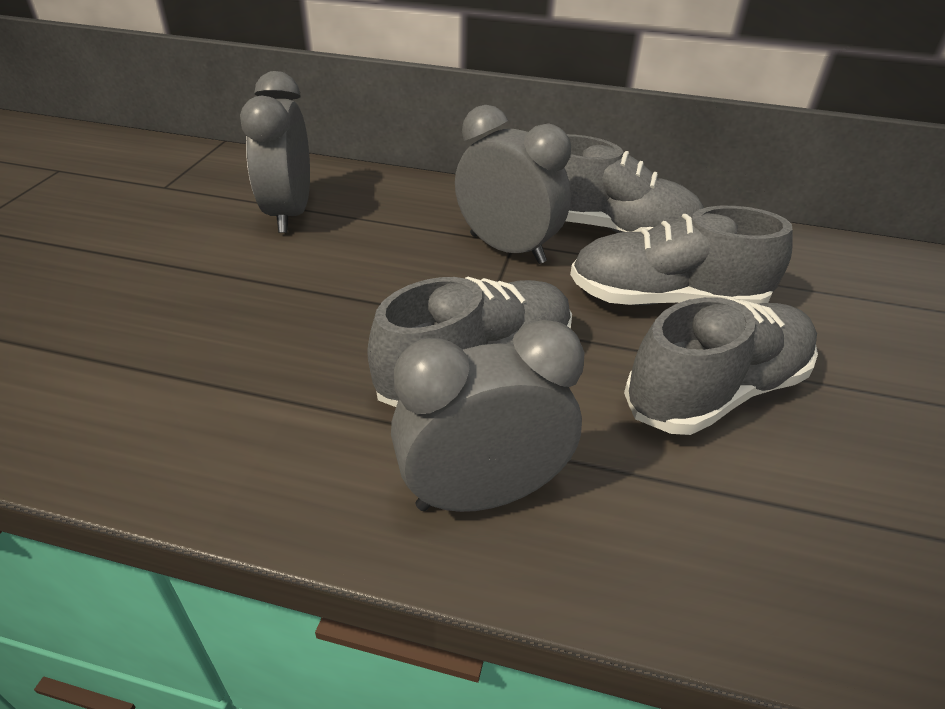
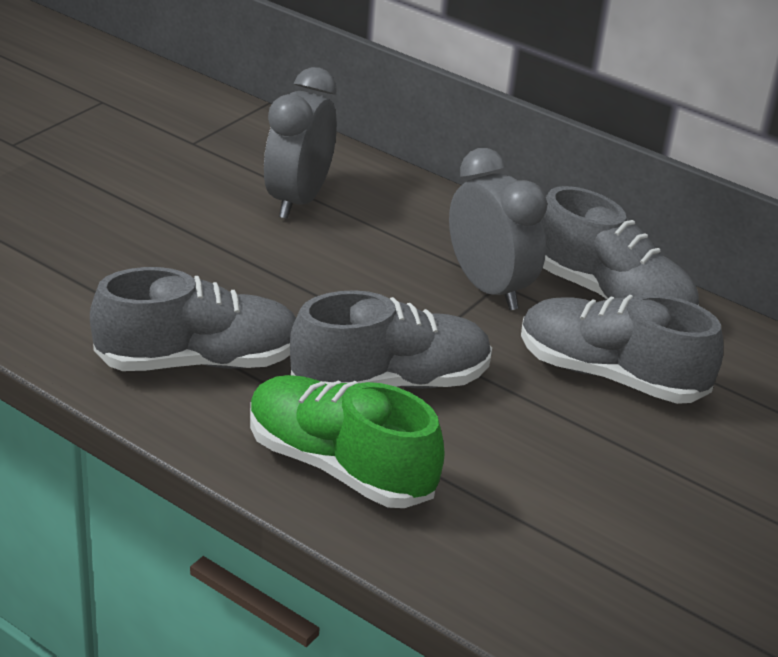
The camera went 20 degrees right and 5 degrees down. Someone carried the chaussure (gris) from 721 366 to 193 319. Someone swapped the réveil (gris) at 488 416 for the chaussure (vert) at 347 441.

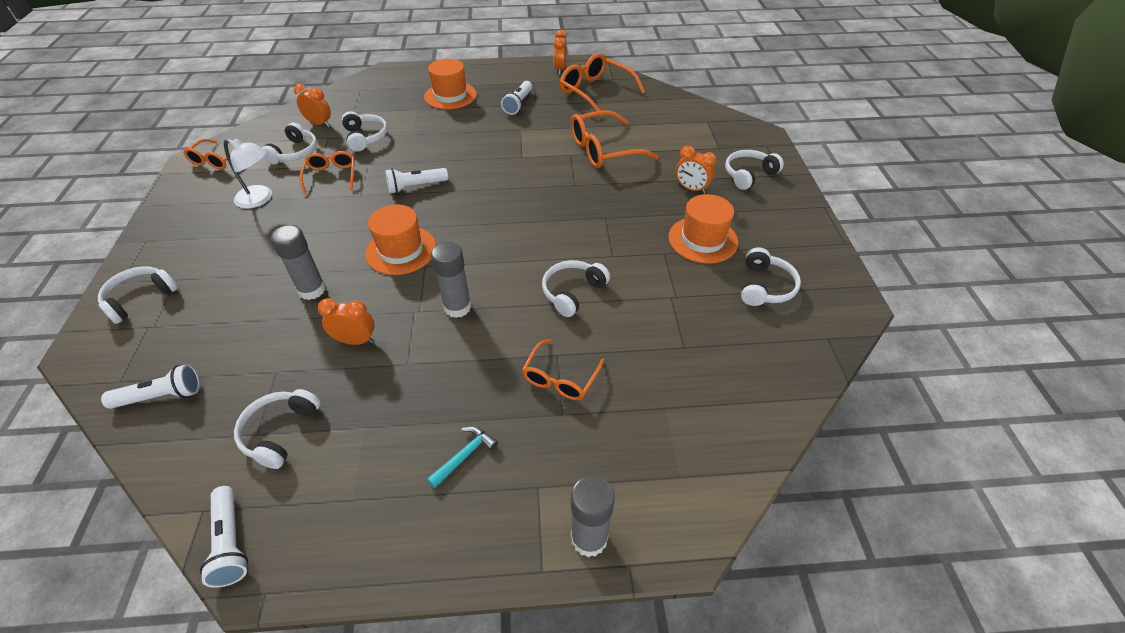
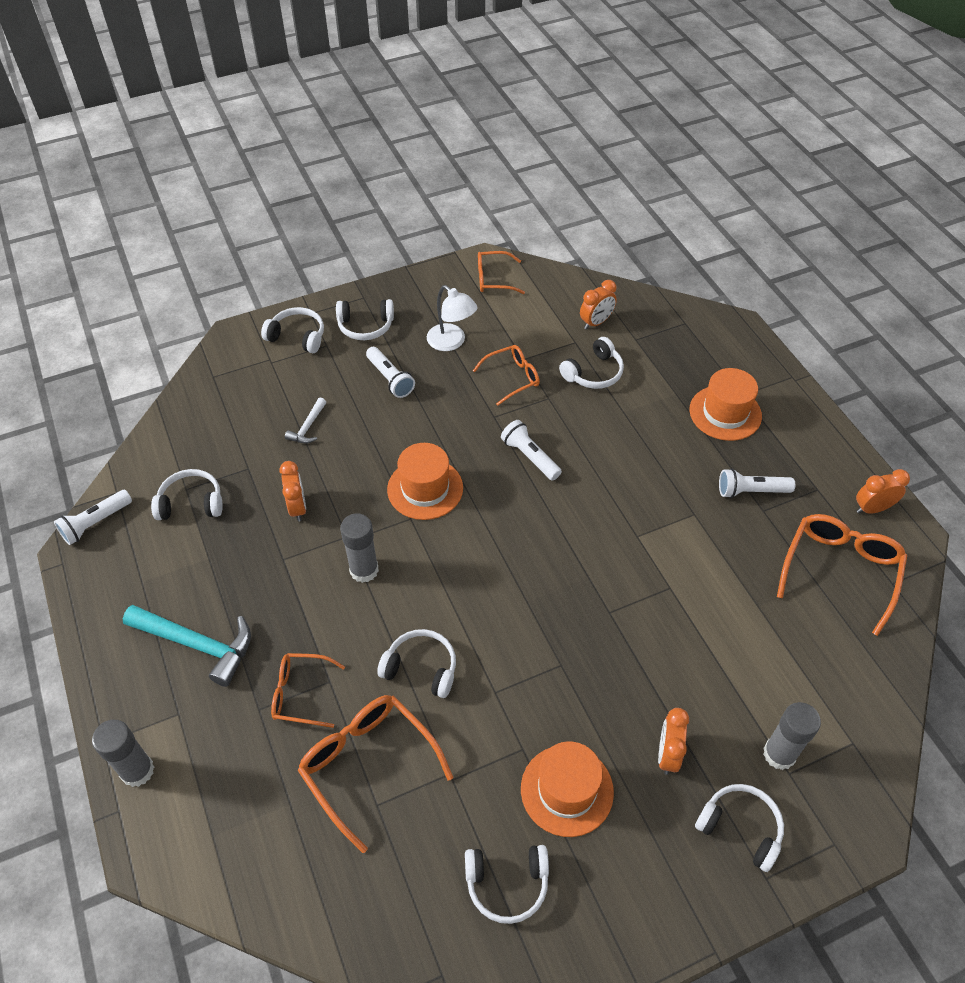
The camera went 70 degrees right and 5 degrees up. Someone scaled the marteau (turquoise) at 462 457 by 1.97. Someone put down the marteau (blanc) at 305 421. Someone carried the lunettes (orange) from 615 139 to 375 774. Someone carried the casque audio (blanc) from 289 143 to 365 319. Someone carried the lampe de poche (blanc) from 150 386 to 390 372. Someone rotated the lampe (blanc) at 248 173 by 45 degrees counterclockwise. Someone rotated the réveil (orange) at 312 105 by 45 degrees clockwise. Someone carried the bâton de colle (gris) from 298 262 to 792 736.

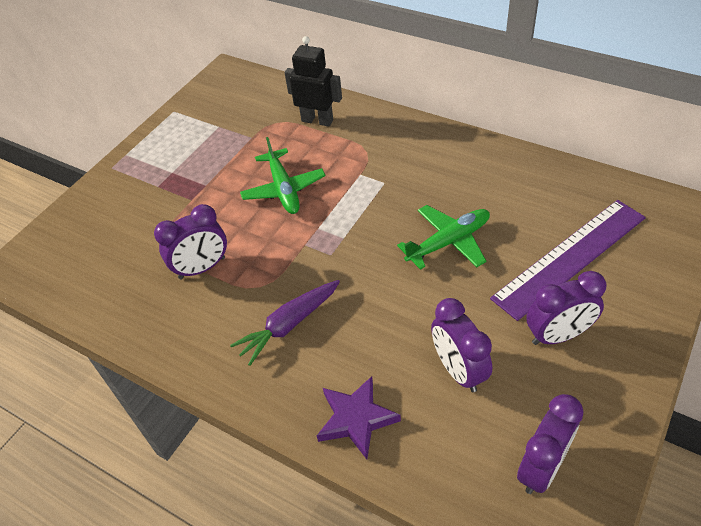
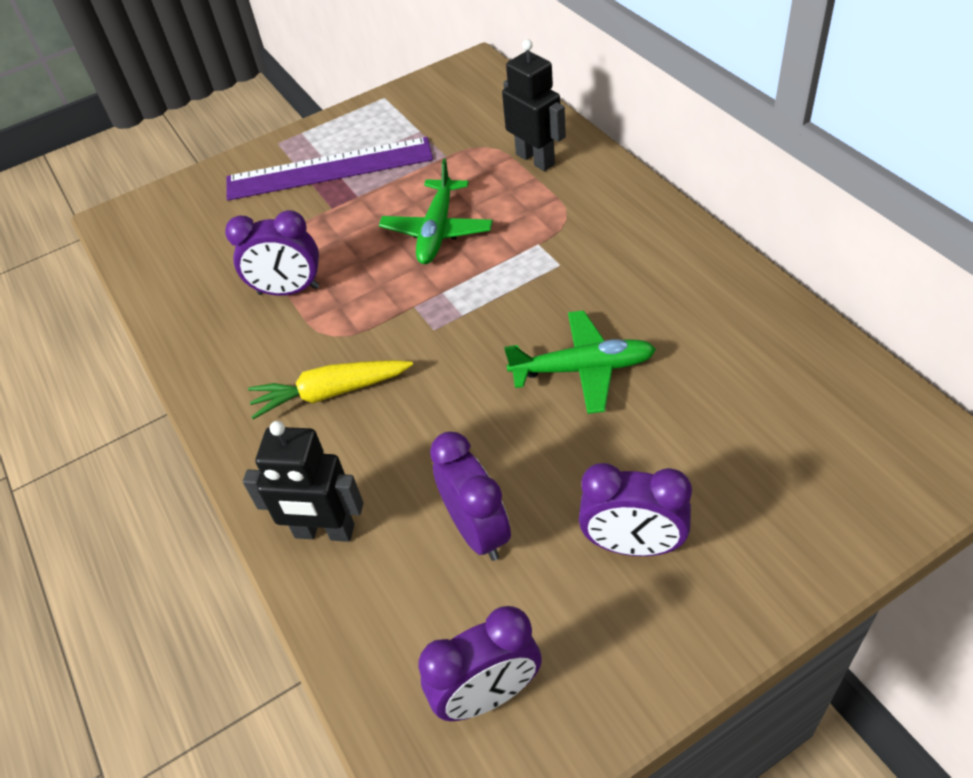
The camera went 30 degrees right and 0 degrees up. Someone carried the règle (violet) from 568 260 to 329 169. Someone swapped the étoile (violet) at 359 417 for the robot (noir) at 303 481. Someone repainted the carotte (violet) at 285 323, which became the carotte (jaune) at 330 389. Someone rotated the réveil (violet) at 461 345 by 150 degrees clockwise.

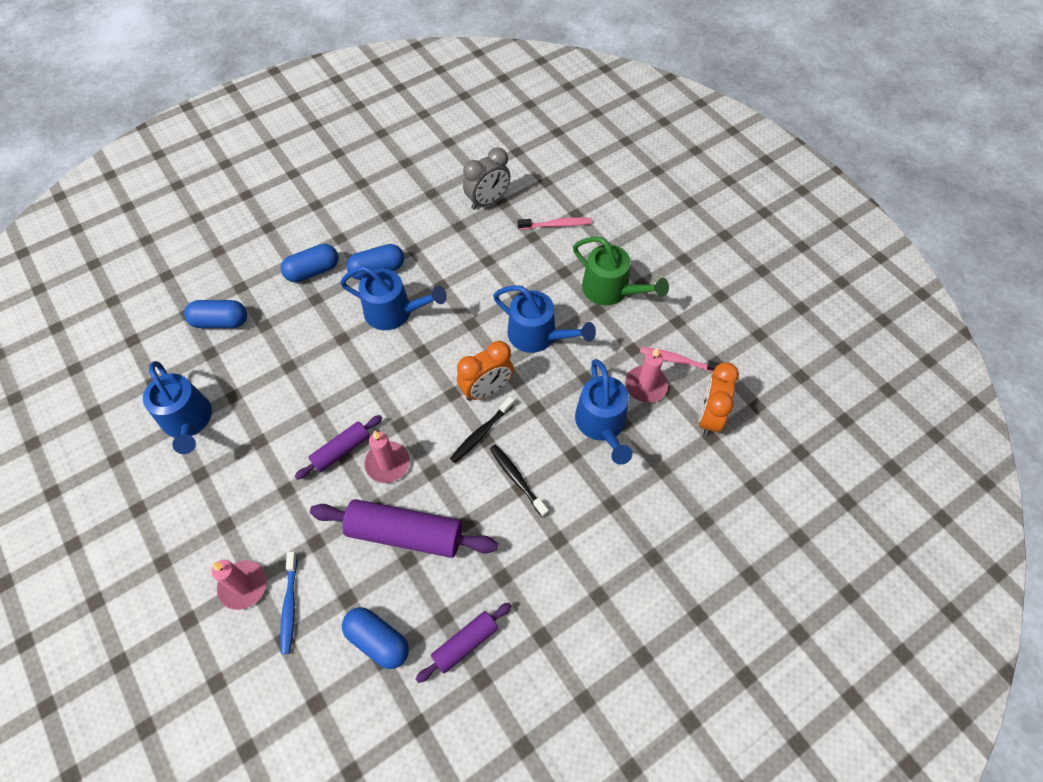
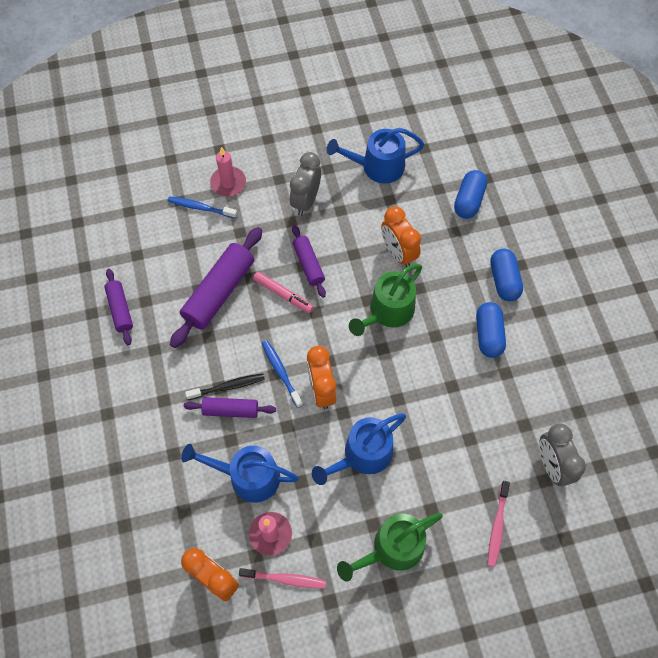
The camera went 110 degrees right and 5 degrees up. Someone put down the rouleau à pâtisserie (violet) at 230 407. Someone rotated the brosse à dents (rose) at 680 360 by 60 degrees clockwise. Someone swapped the bougie (rose) at 387 456 for the feutre (rose) at 283 292. Someone repainted the brosse à dents (noir) at 482 429, which became the brosse à dents (bleu) at 282 374. Someone put down the réveil (gris) at 305 184. Someone put down the arrosoir (vert) at 385 300. Someone put down the réveil (orange) at 401 236. Someone took away the arrosoir (bleu) at 393 298. Someone took away the gélule (bleu) at 375 638.

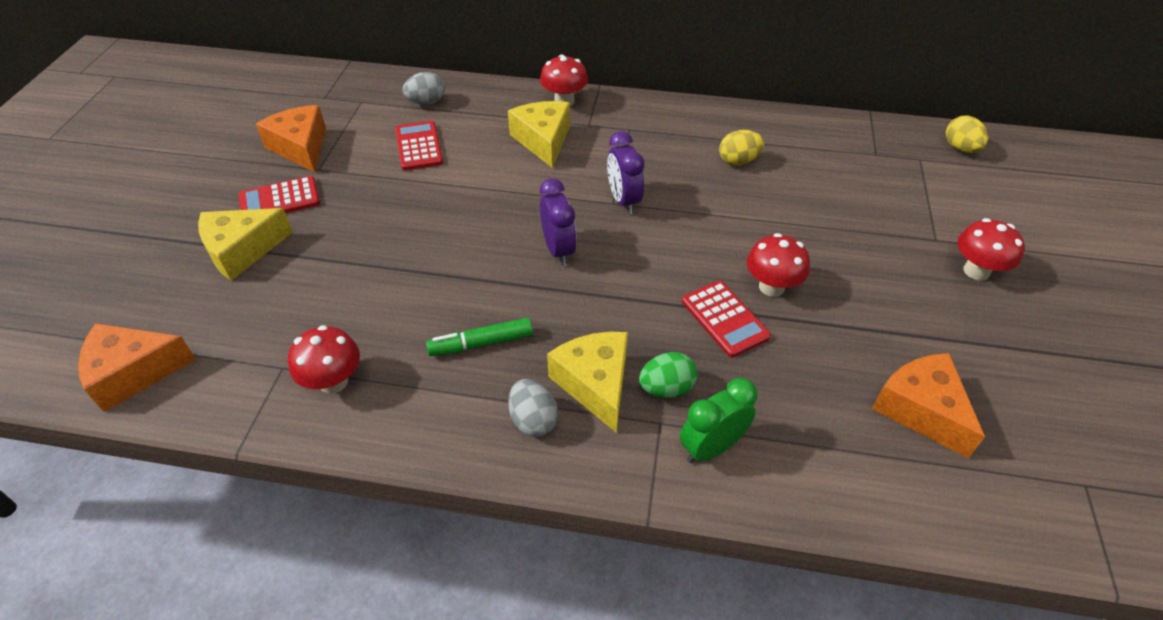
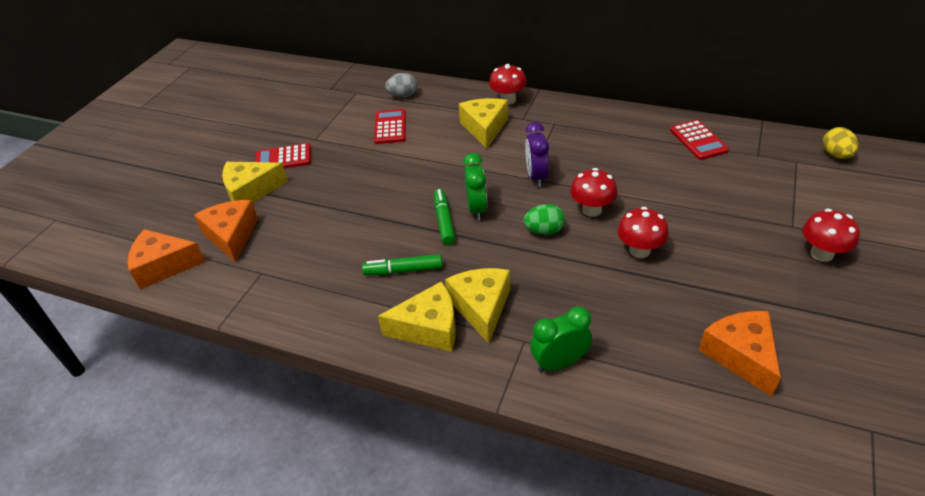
The camera went 15 degrees right and 5 degrees down. Someone carried the fromage (orange) from 291 138 to 226 231. Someone swapped the œuf (gris) at 533 408 for the fromage (jaune) at 417 317. Someone put down the feutre (vert) at 444 217. Someone repainted the réveil (violet) at 558 222, which became the réveil (vert) at 475 187. Someone carried the œuf (vert) from 668 375 to 544 219. Someone carried the champignon (rouge) from 324 359 to 594 192. Someone carried the calculatrice (rouge) from 726 319 to 699 140. Someone took away the œuf (jaune) at 741 148.

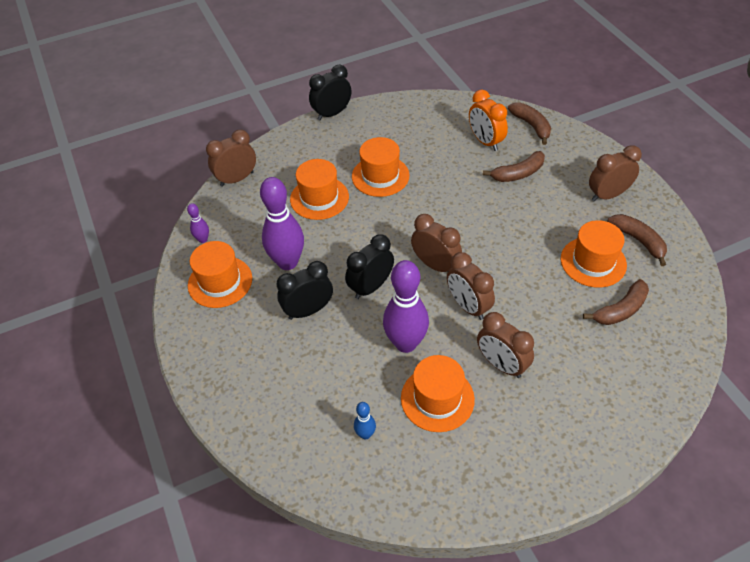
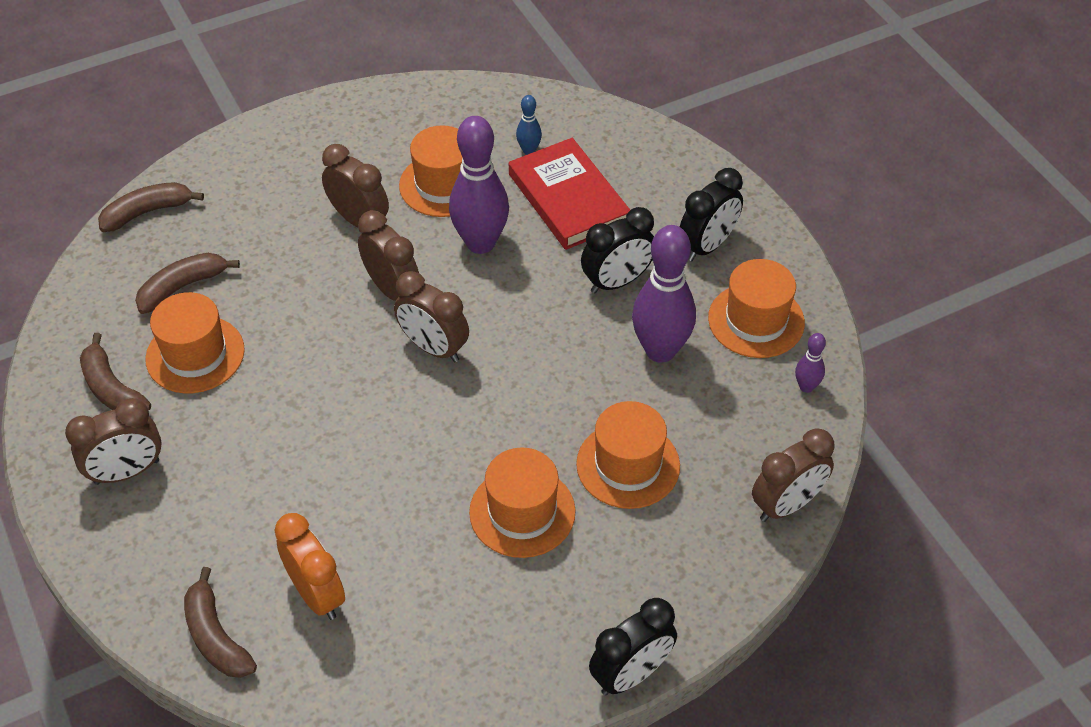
The camera went 175 degrees right and 0 degrees up. Someone carried the banane (marron) from 514 166 to 151 207. Someone put down the livre (rouge) at 569 194. Someone carried the réveil (noir) from 369 266 to 711 214.

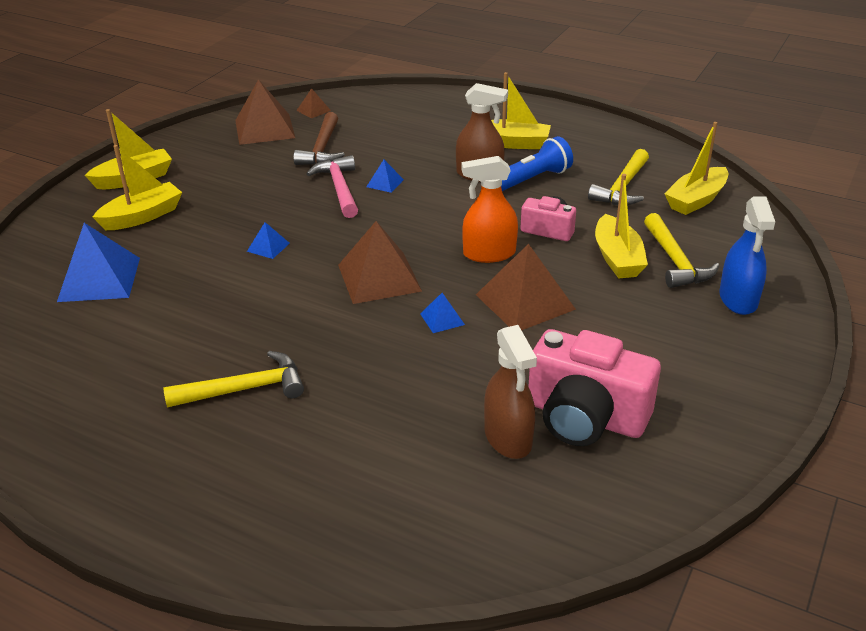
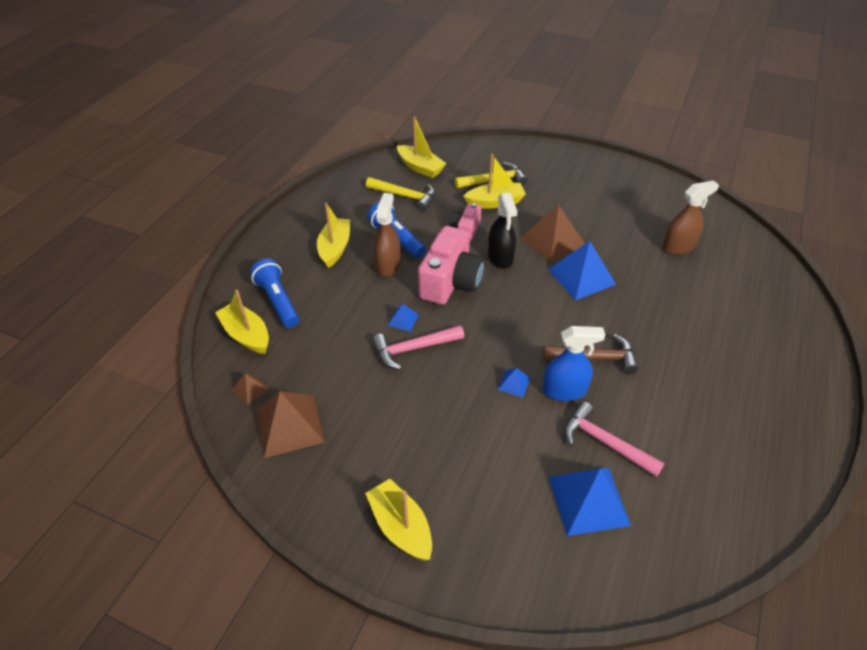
The camera went 95 degrees left and 10 degrees up. Someone carried the bateau (jaune) from 137 187 to 242 321. Someone put down the lampe de poche (bleu) at 274 293. Someone carried the appareil photo (rose) from 594 387 to 451 265. Someone repainted the vaporisateur (orange) at 490 209, which became the vaporisateur (noir) at 502 230. Someone carried the vaporisateur (bleu) from 747 255 to 574 363. Someone carried the marteau (marron) from 319 138 to 591 354. Someone scaled the pyramide (bleu) at 442 313 by 2.14. Someone put down the marteau (rose) at 614 439. Someone took away the marteau (jaune) at 233 379. Someone took away the pyramide (marron) at 380 262.

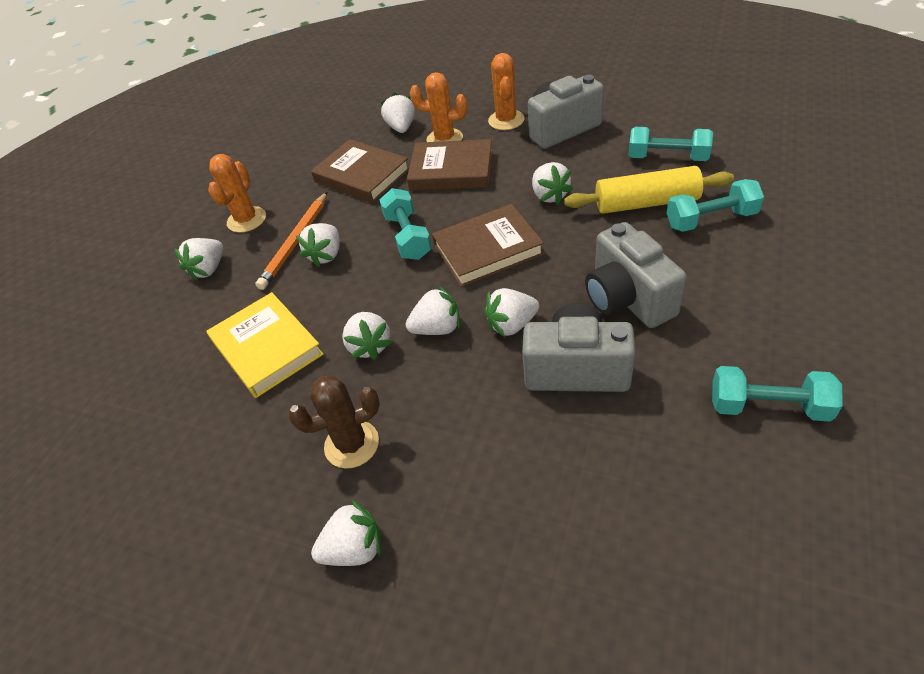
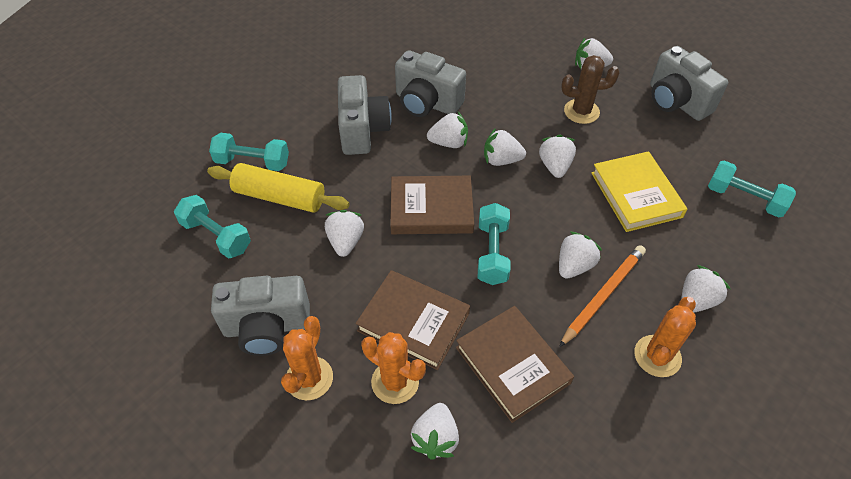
The camera went 165 degrees left and 5 degrees up. Someone put down the appareil photo (gris) at 689 83. Someone carried the haltère (turquoise) from 777 394 to 752 189.

